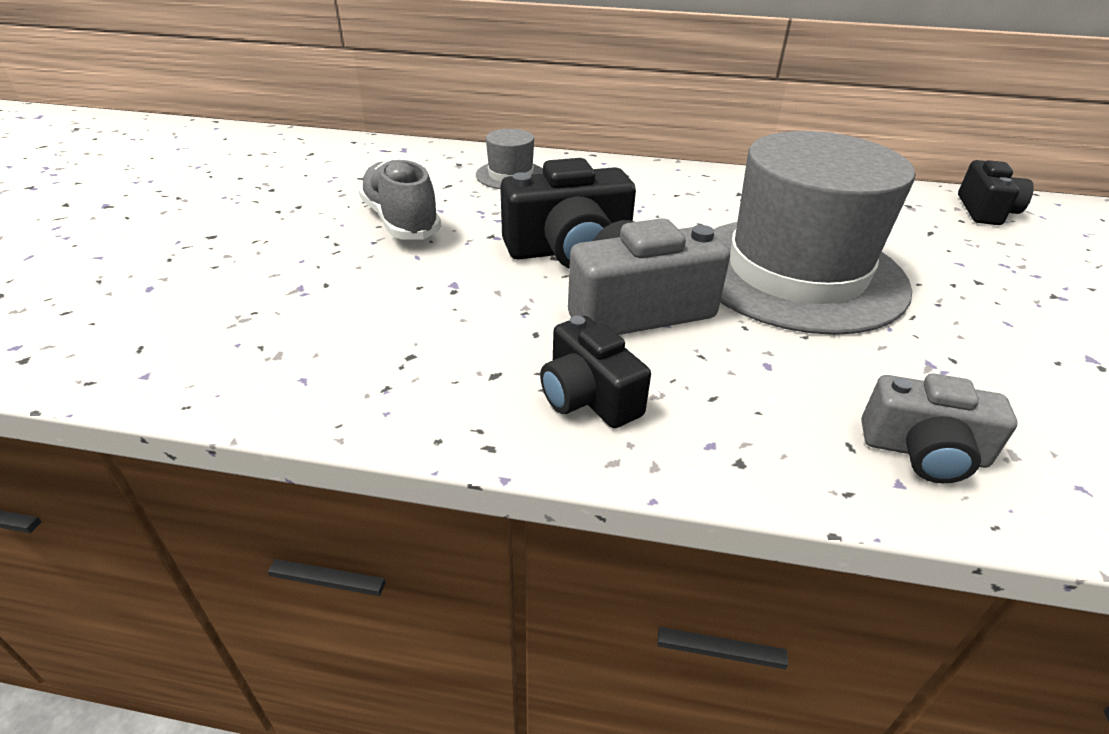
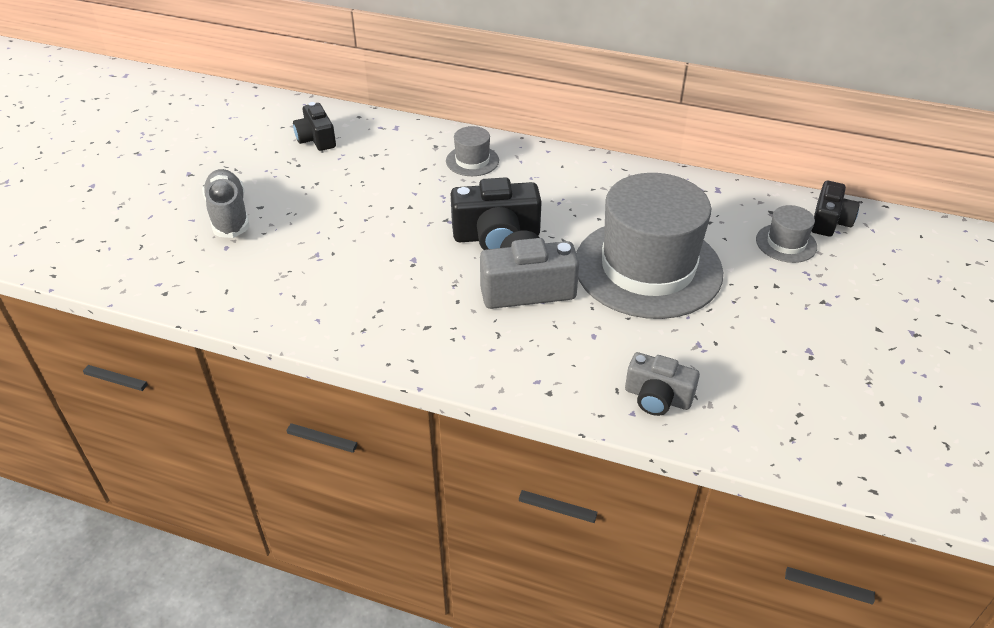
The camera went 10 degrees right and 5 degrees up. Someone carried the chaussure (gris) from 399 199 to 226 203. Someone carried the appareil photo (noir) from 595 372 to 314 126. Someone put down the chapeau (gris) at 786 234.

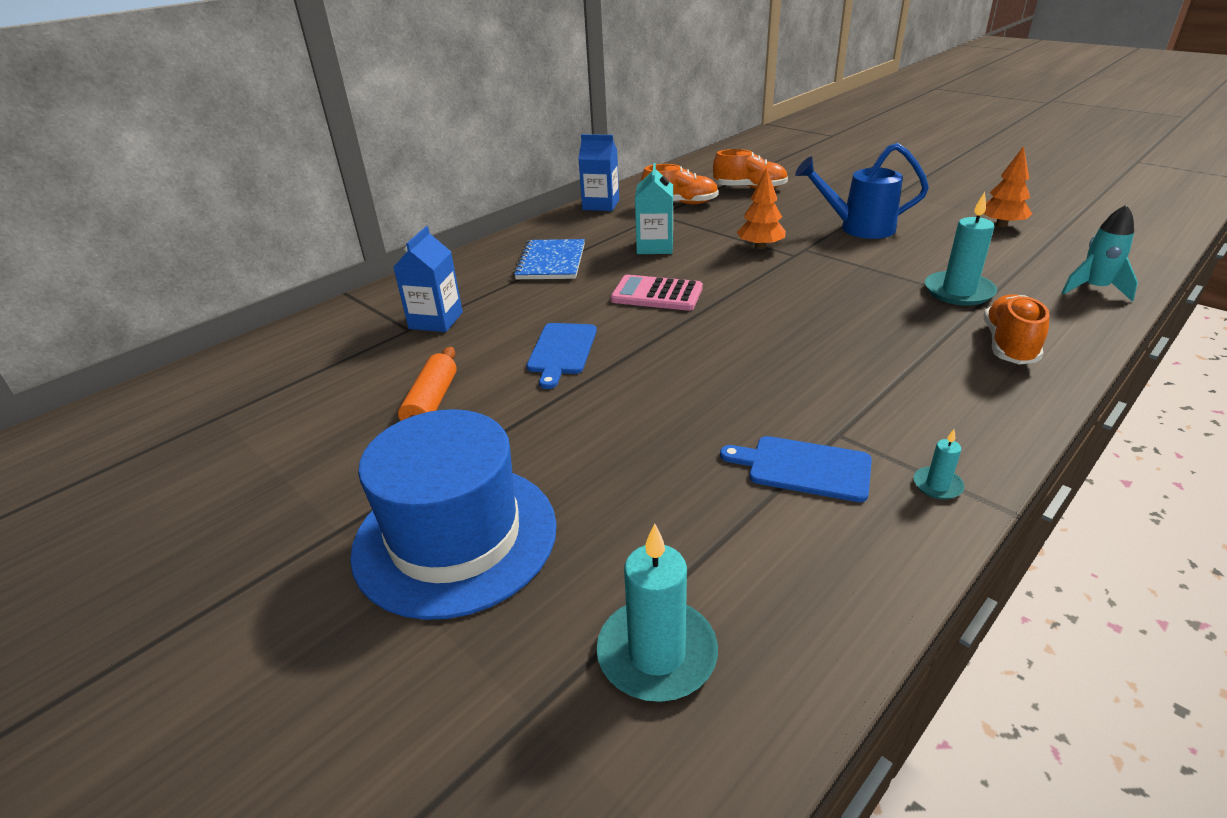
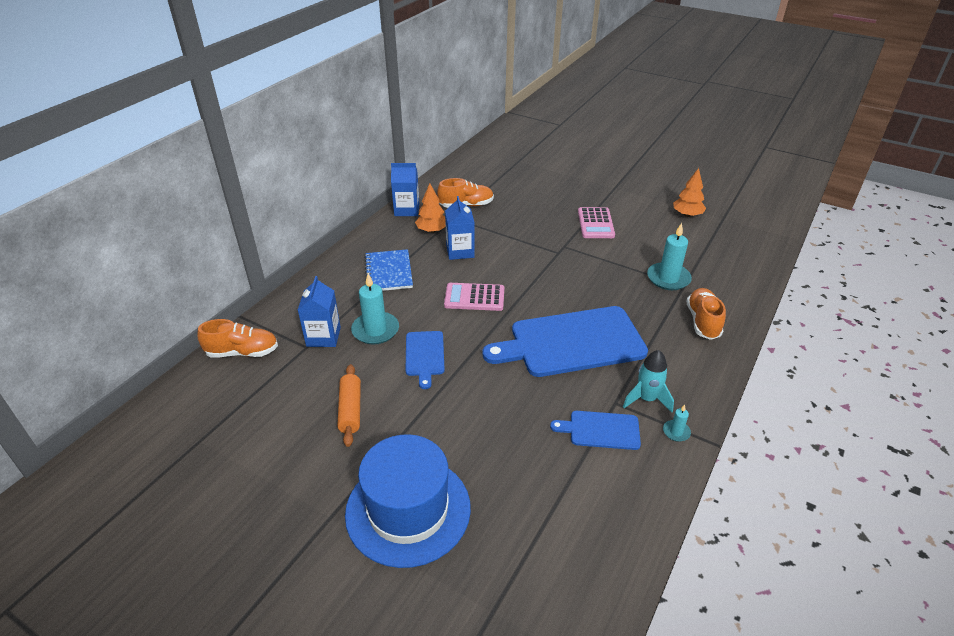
The camera went 15 degrees left and 5 degrees up. Someone carried the chaussure (orange) from 750 169 to 237 338. Someone carried the bougie (turquoise) from 657 612 to 375 309. Someone carried the arbre (orange) from 761 208 to 430 208. Someone repainted the brique de lait (turquoise) at 654 208, which became the brique de lait (bleu) at 460 228. Someone put down the planche à découper (bleu) at 565 341. Someone swapped the arrosoir (bleu) at 862 191 for the calculatrice (rose) at 596 222. Someone carried the fusée (turquoise) from 1100 252 to 648 381.

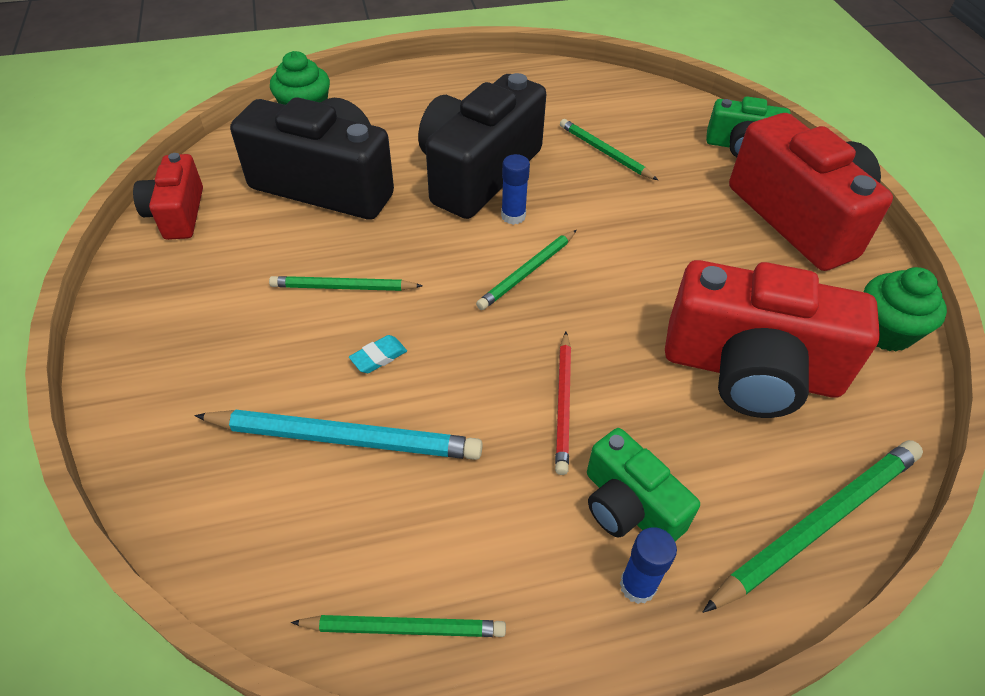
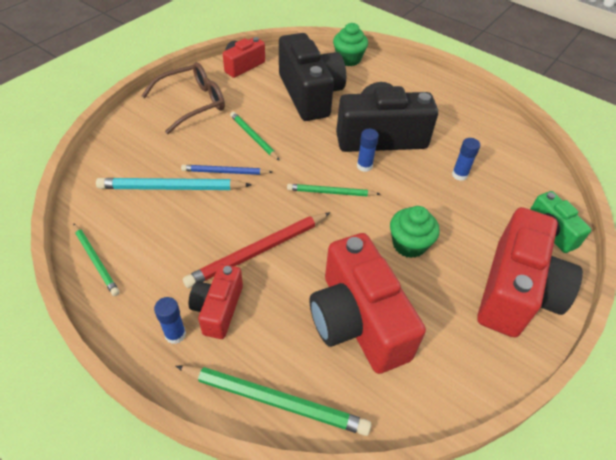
The camera went 50 degrees right and 0 degrees up. Someone rotated the crayon (turquoise) at 338 435 by 120 degrees clockwise. Someone put down the lunettes (marron) at 183 98. Someone swapped the gomme (turquoise) at 378 354 for the crayon (bleu) at 226 170. Someone scaled the crayon (rouge) at 563 403 by 1.62. Someone repainted the appareil photo (vert) at 643 484, which became the appareil photo (rouge) at 216 301. Someone carried the muffin (vert) from 905 309 to 415 232. Someone swapped the crayon (vert) at 609 149 for the bâton de colle (bleu) at 466 159.

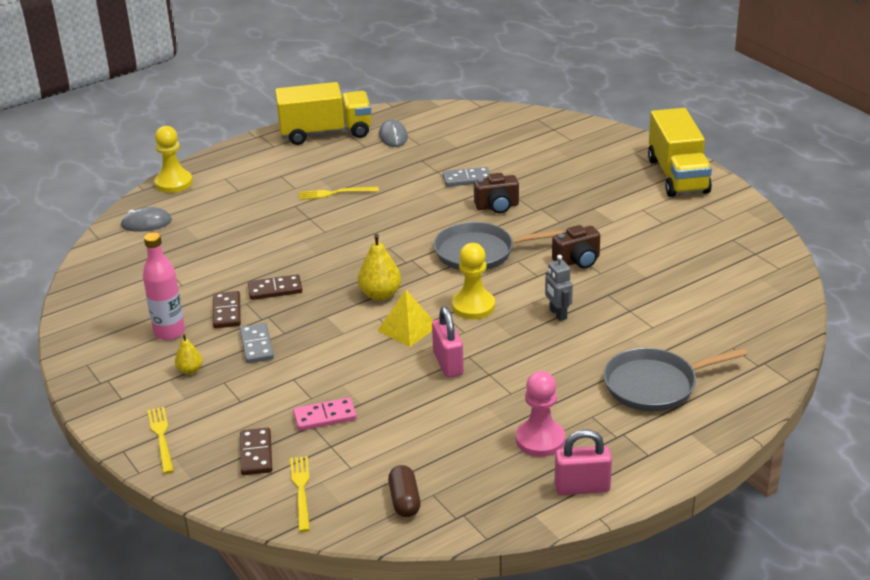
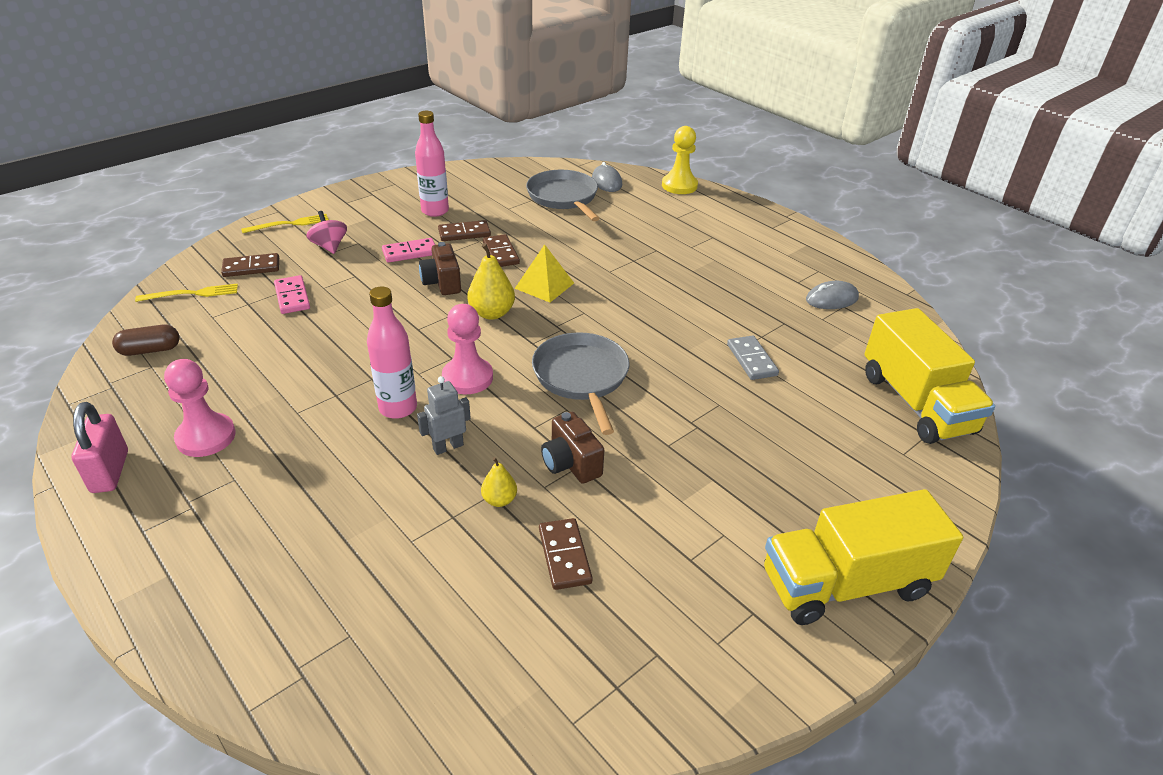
The camera went 80 degrees right and 5 degrees up. Someone put down the toupie (rose) at 326 232. Someone put down the bouteille (rose) at 392 352. Someone repainted the domino (gris) at 257 343, which became the domino (rose) at 408 250. Someone carried the appareil photo (marron) from 496 193 to 440 268. Someone repainted the pion (jaune) at 473 281, which became the pion (rose) at 467 349. Someone carried the poire (jaune) from 189 354 to 499 482. Someone carried the pyramide (jaune) from 405 318 to 544 273. Someone carried the poêle (gris) from 675 379 to 563 195. Someone put down the domino (marron) at 566 554. Someone carried the camion (jaune) from 323 113 to 929 376. Someone took away the fourchette (jaune) at 339 193. Someone took away the cadenas (rose) at 448 342.

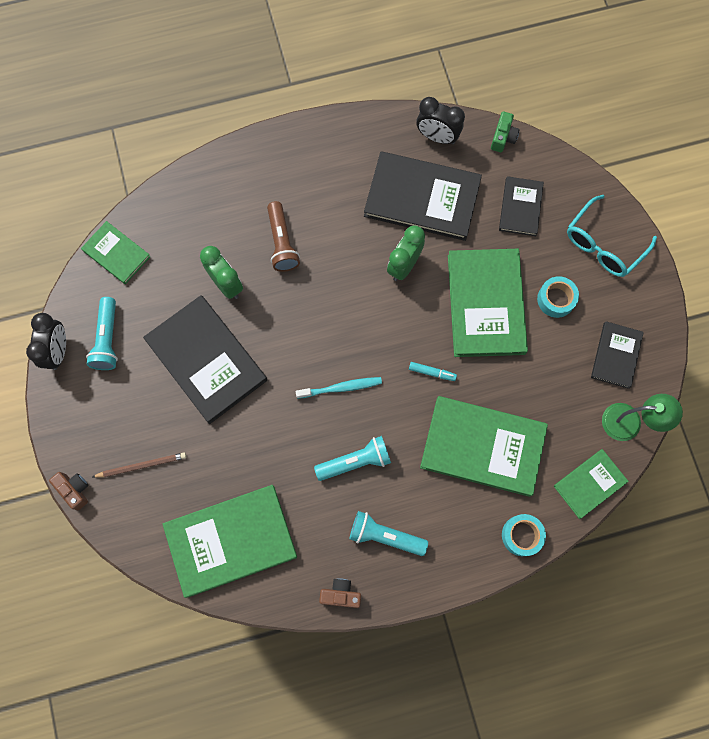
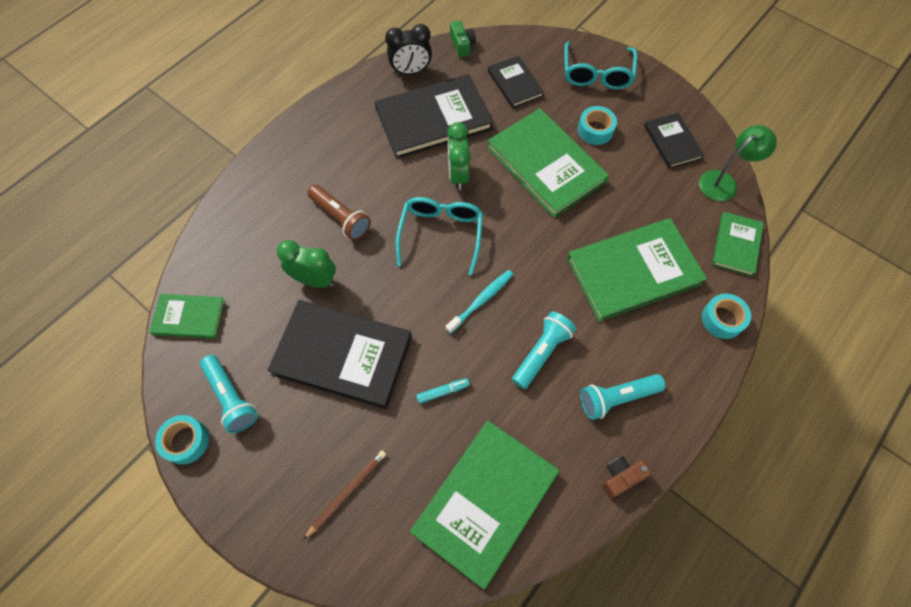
The camera went 35 degrees left and 10 degrees down. Someone swapped the réveil (noir) at 46 341 for the ruban adhésif (turquoise) at 182 440. Someone put down the lunettes (turquoise) at 439 236. Someone carried the feutre (turquoise) from 433 371 to 443 391. Someone took away the appareil photo (marron) at 68 491.

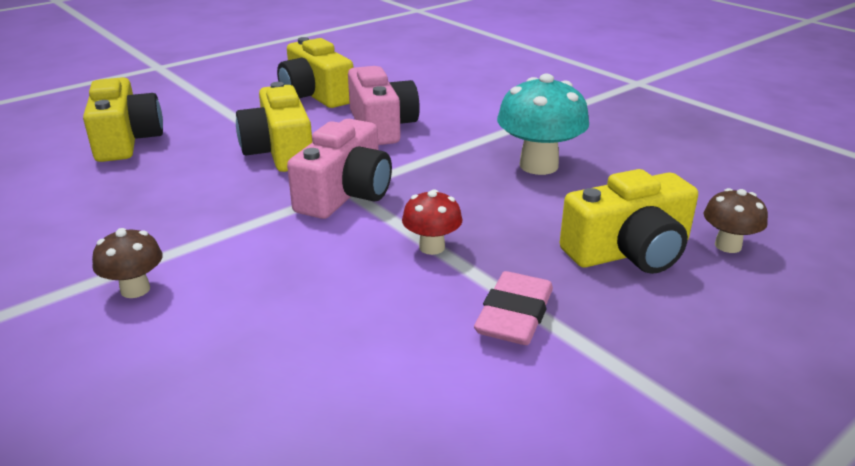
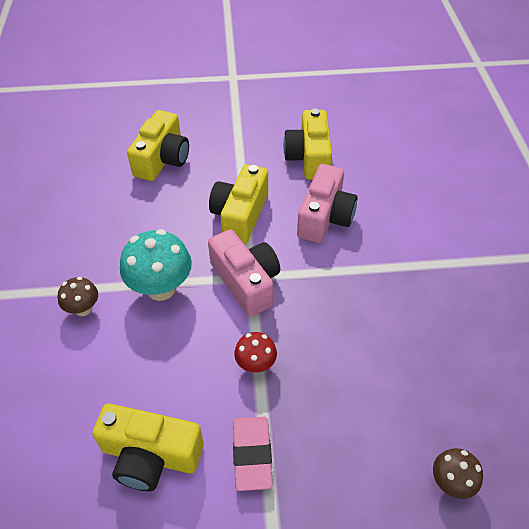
The camera went 35 degrees right and 20 degrees up. Someone carried the appareil photo (jaune) from 629 221 to 148 447. Someone carried the champignon (turquoise) from 543 124 to 156 265. Someone rotated the appareil photo (rose) at 339 169 by 90 degrees counterclockwise. Someone rotated the gomme (rose) at 513 308 by 60 degrees counterclockwise.

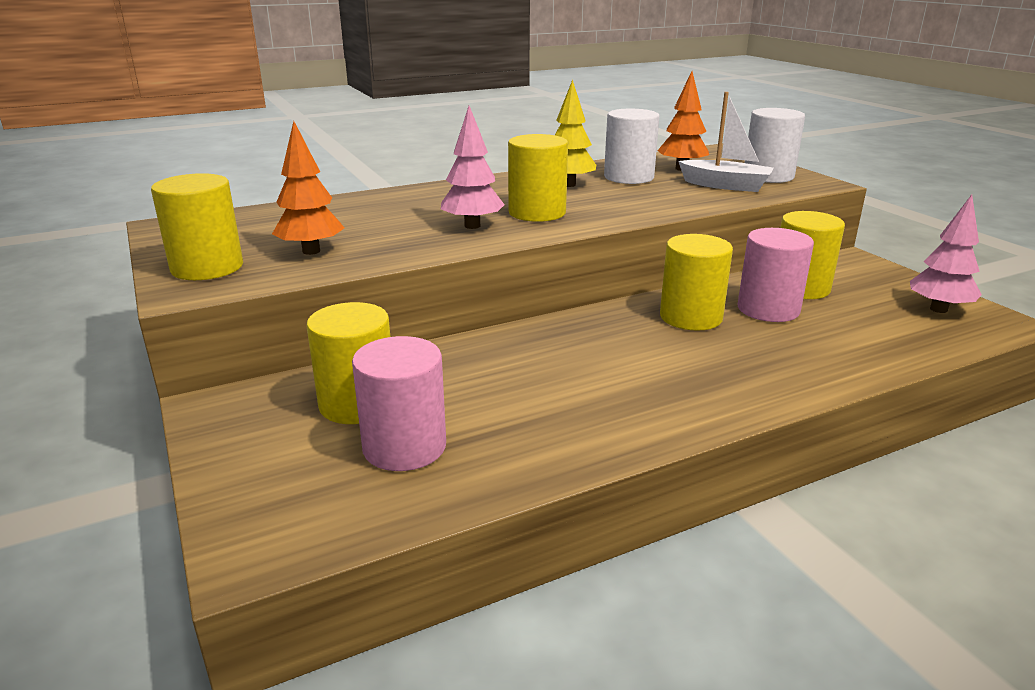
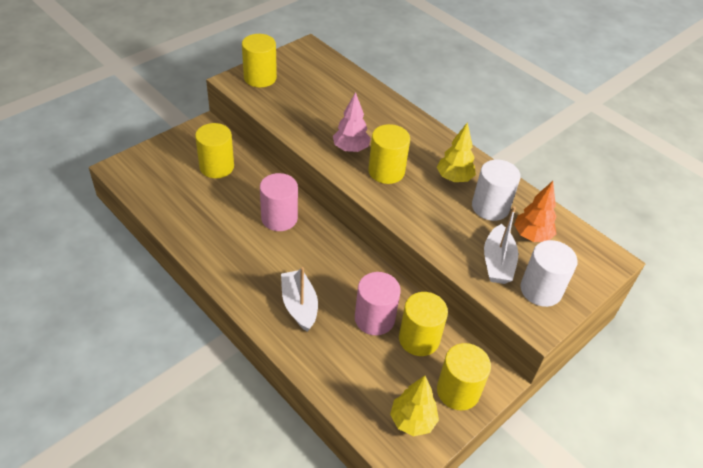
The camera went 70 degrees right and 20 degrees up. Someone carried the cylindre (rose) from 399 403 to 279 202. Someone put down the bateau (blanc) at 299 299. Someone repainted the arbre (rose) at 946 254, which became the arbre (jaune) at 414 406. Someone carried the cylindre (jaune) from 696 282 to 464 376. Someone took away the arbre (orange) at 308 188.

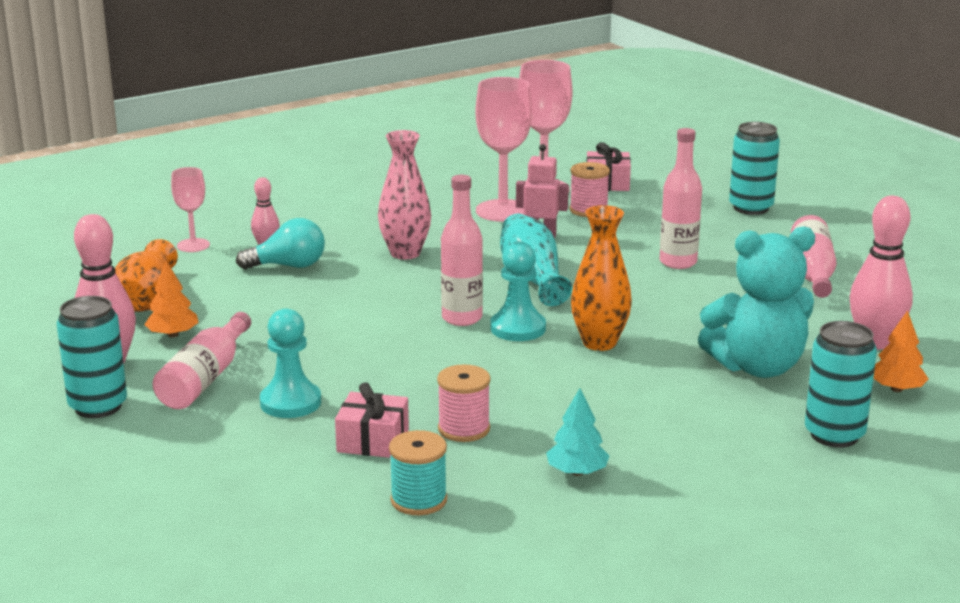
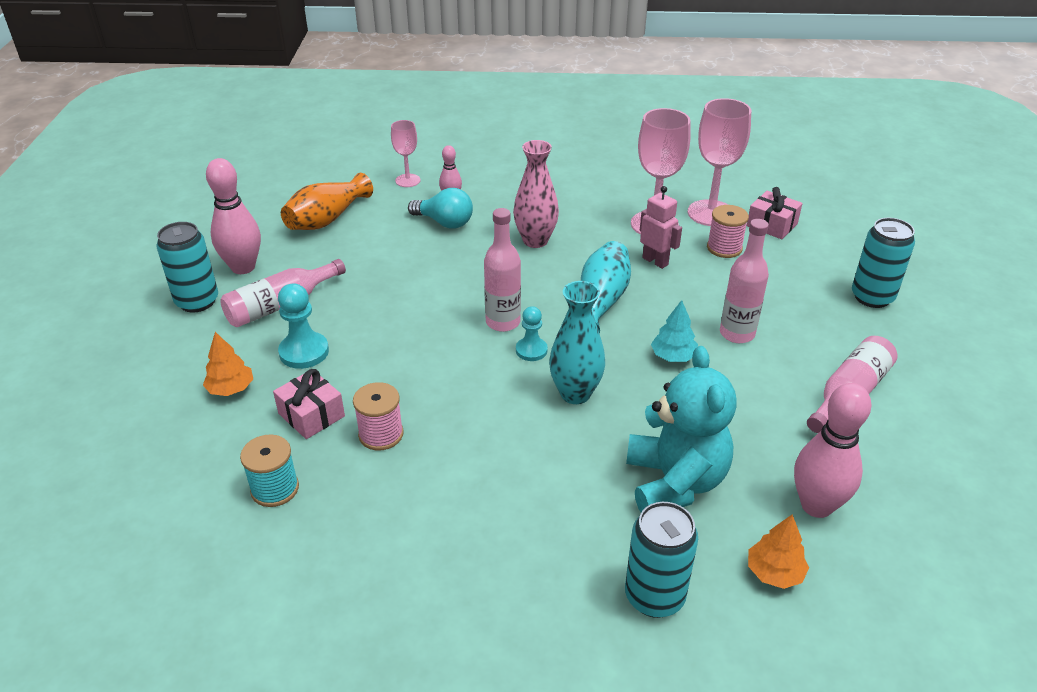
The camera went 35 degrees right and 15 degrees up. Someone carried the arbre (orange) from 171 299 to 228 364. Someone scaled the pion (turquoise) at 518 291 by 0.65. Someone repainted the vase (orange) at 601 278, which became the vase (turquoise) at 577 342. Someone rotated the ours en peluche (turquoise) at 756 302 by 120 degrees counterclockwise. Someone carried the arbre (turquoise) from 577 432 to 674 331.

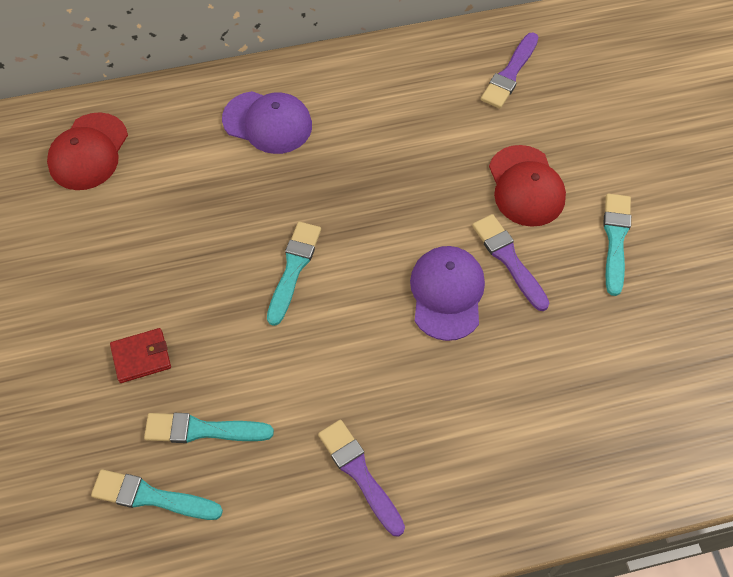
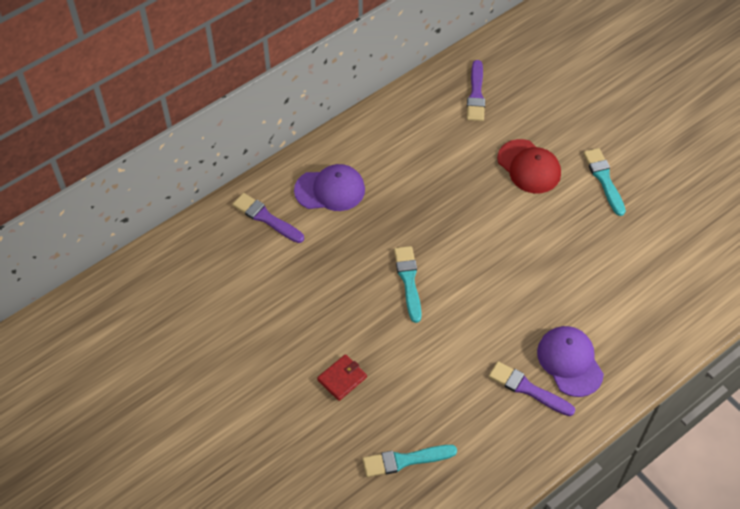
The camera went 25 degrees left and 5 degrees down. Someone carried the pinceau (violet) from 510 262 to 268 218. Someone carried the casquette (violet) from 447 293 to 570 361. Someone took away the casquette (rouge) at 87 151. Someone took away the pinceau (turquoise) at 209 428.

